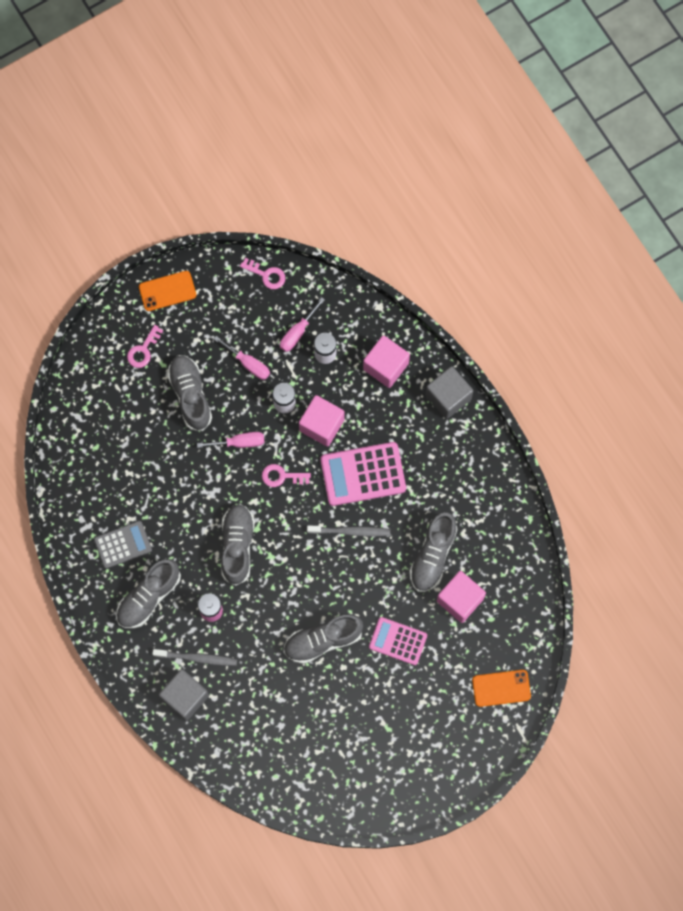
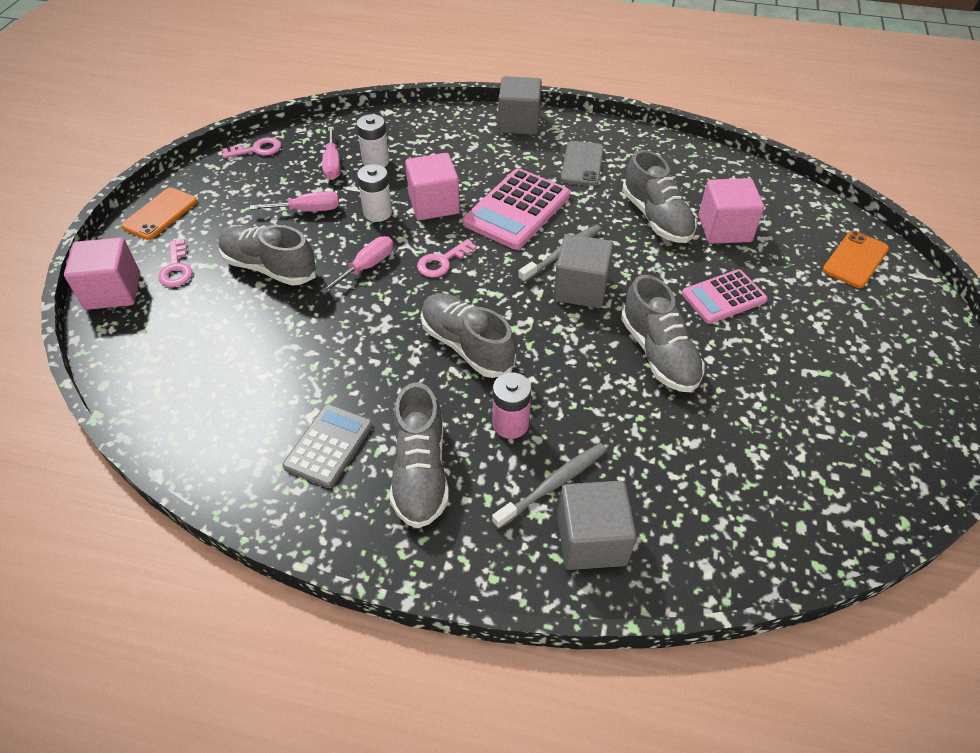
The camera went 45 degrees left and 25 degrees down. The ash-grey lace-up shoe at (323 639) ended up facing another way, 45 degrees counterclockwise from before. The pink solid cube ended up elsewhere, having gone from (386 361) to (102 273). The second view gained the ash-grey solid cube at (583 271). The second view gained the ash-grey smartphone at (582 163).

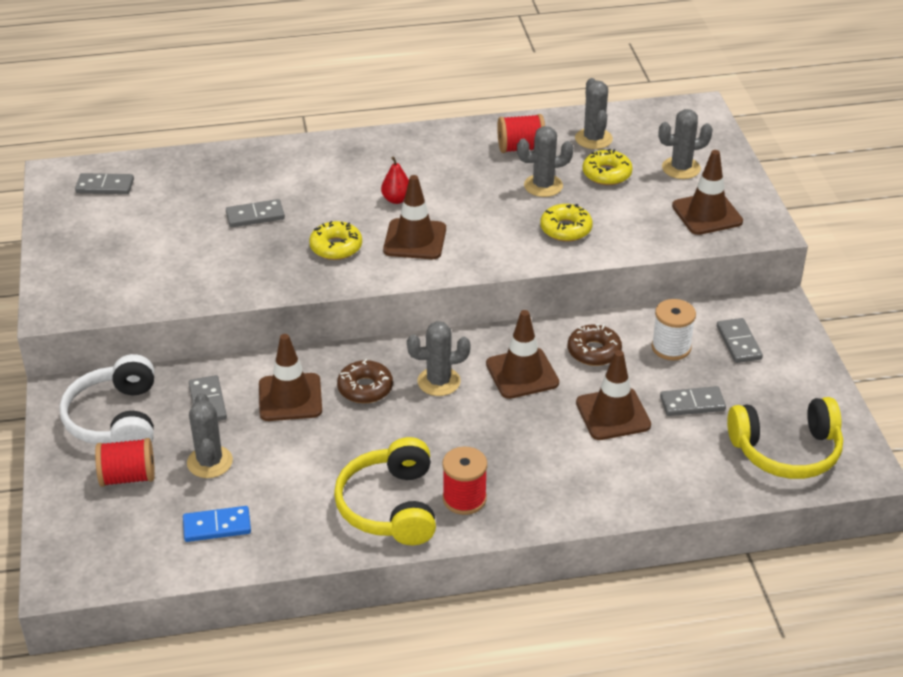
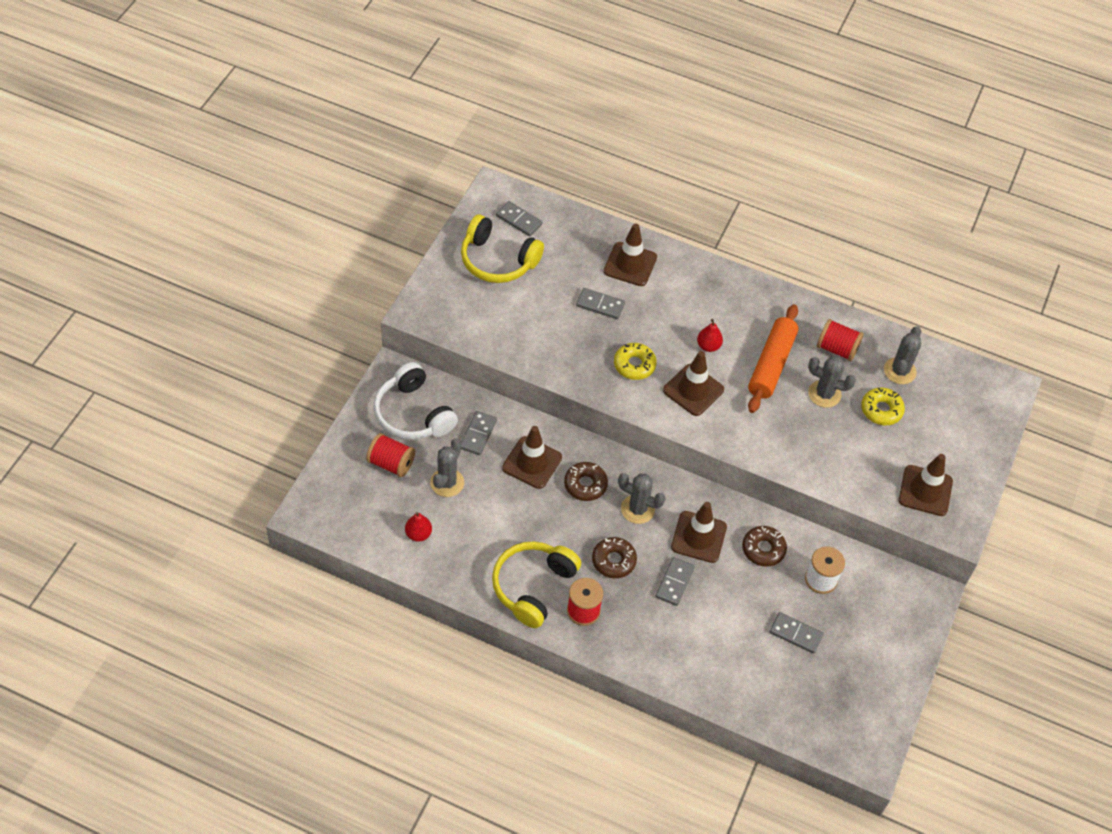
The camera went 30 degrees right and 15 degrees up. The snow-white headphones at (106 399) ended up facing another way, 60 degrees counterclockwise from before. Where the royal blue domino piece stood at (217 524), the crimson pear came to stand at (418 527). The second view lost the bright yellow doughnut at (566 223). The brown safety cone ended up elsewhere, having gone from (613 395) to (630 254). The second view lost the ash-grey cactus at (686 144). The ash-grey domino piece ended up elsewhere, having gone from (740 340) to (675 581). The bright yellow headphones ended up elsewhere, having gone from (785 438) to (502 248). The second view gained the brown doughnut at (614 557). The second view gained the orange-coloured dough roller at (773 358).

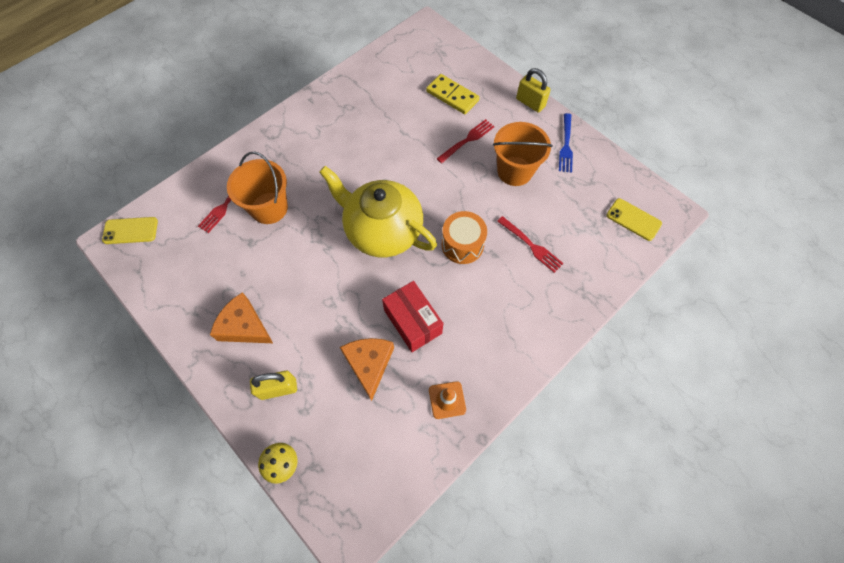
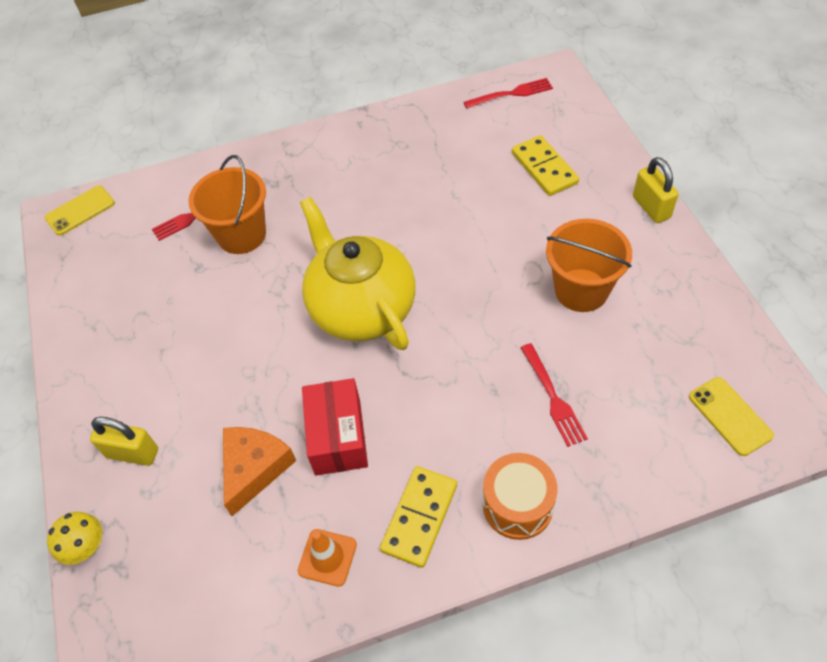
The camera went 30 degrees right and 10 degrees down. The bright yellow smartphone at (130 230) ended up facing another way, 60 degrees counterclockwise from before. The second view lost the orange-coloured cheese wedge at (241 317). The crimson dinner fork ended up elsewhere, having gone from (465 141) to (508 93). The orange-coloured toy drum ended up elsewhere, having gone from (464 237) to (520 496). The second view lost the royal blue dinner fork at (566 143). The second view gained the bright yellow domino piece at (418 517).

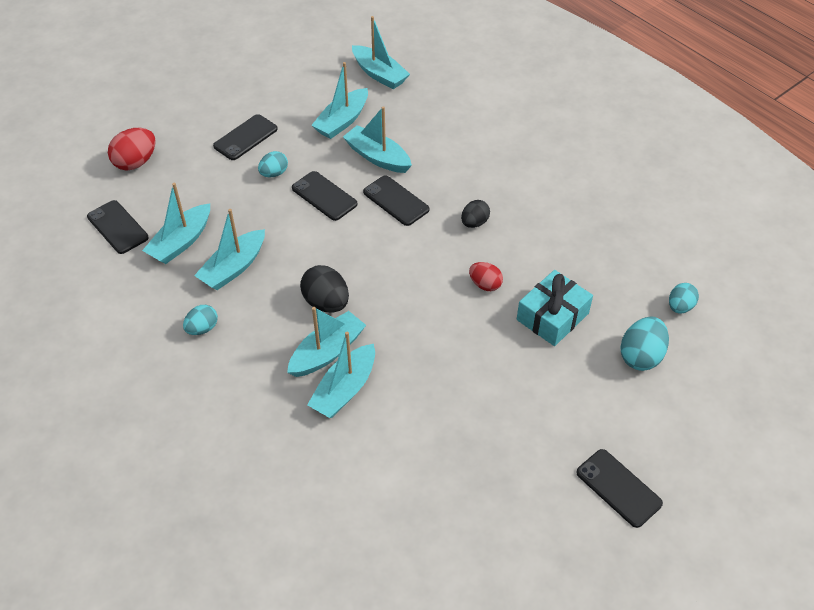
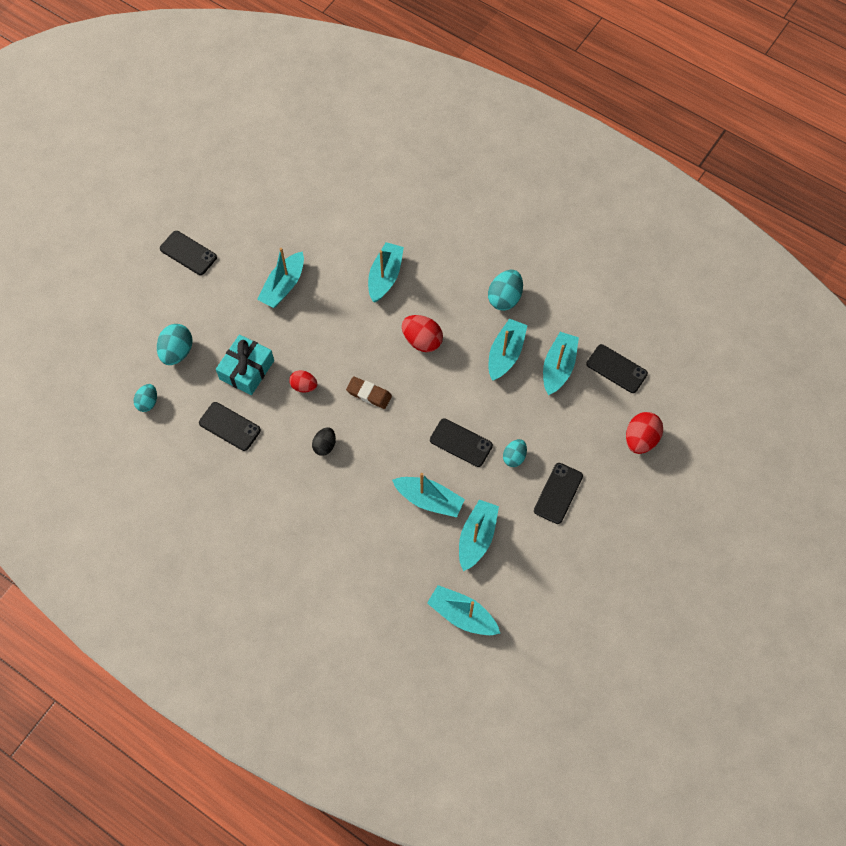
The camera went 165 degrees right and 15 degrees up. The size of the teal egg shape at (200 320) changed by a factor of 1.56. The teal toy boat ended up elsewhere, having gone from (326 342) to (280 278). What was the black egg shape at (324 289) turned into the crimson egg shape at (422 333). The black smartphone ended up elsewhere, having gone from (396 200) to (230 426). The second view gained the brown pencil eraser at (369 392).

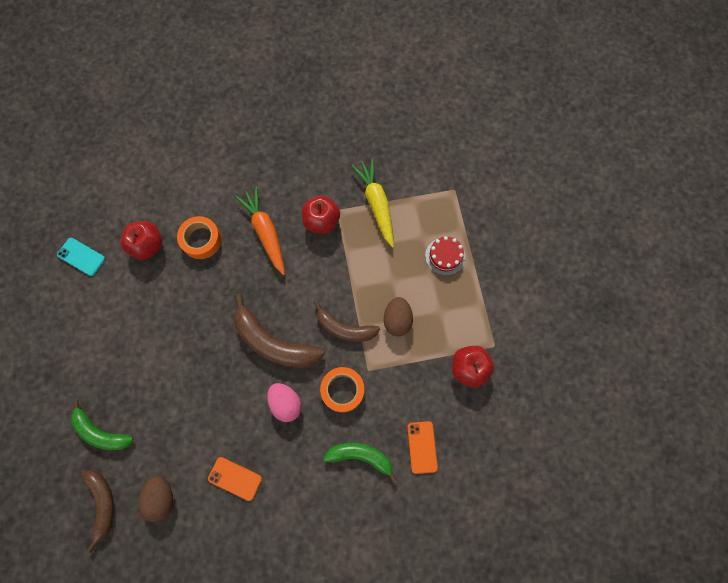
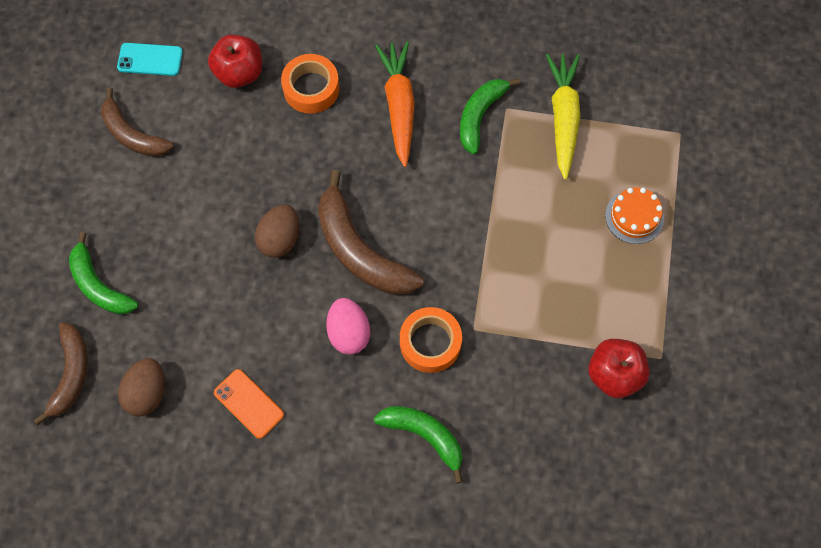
The camera went 20 degrees right and 5 degrees down. The teal smartphone at (81 257) ended up facing another way, 45 degrees counterclockwise from before. Where the crimson apple stood at (321 215), the emerald toy banana came to stand at (490 116). The brown toy banana ended up elsewhere, having gone from (347 321) to (137 122). The brown egg shape ended up elsewhere, having gone from (398 316) to (277 231). The second view lost the orange-coloured smartphone at (422 447). What was the crimson gateau at (445 256) turned into the orange-coloured gateau at (634 215).

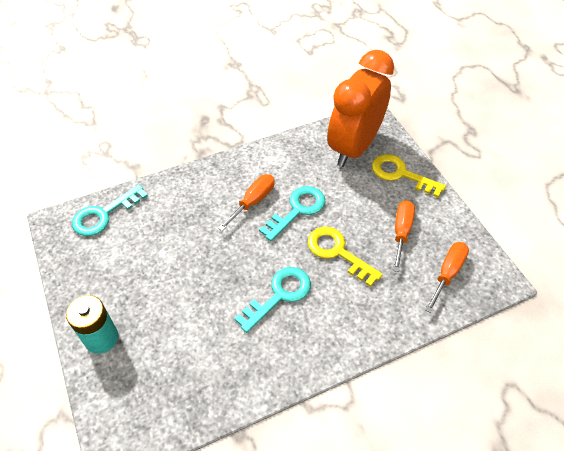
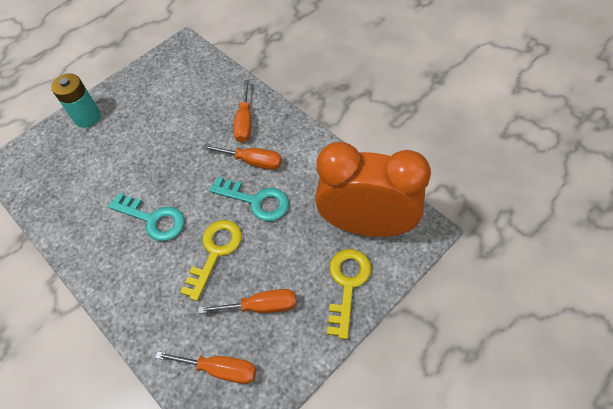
The camera went 75 degrees right and 5 degrees up. The second view lost the teal door key at (110 210). The second view gained the orange-coloured flat screwdriver at (242 111).

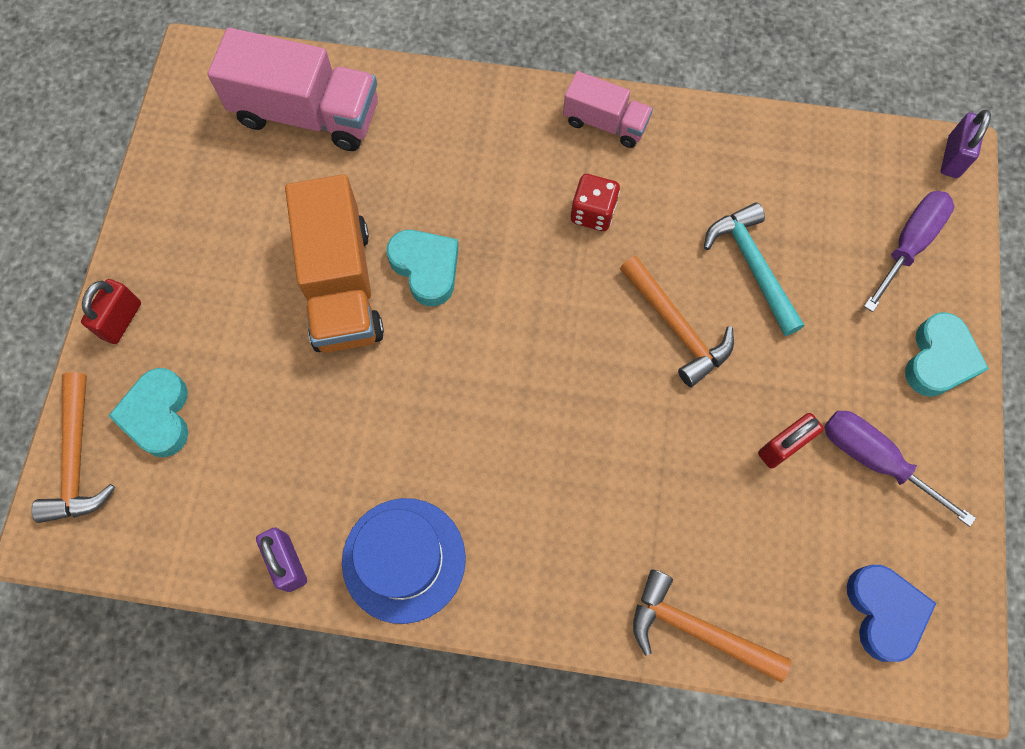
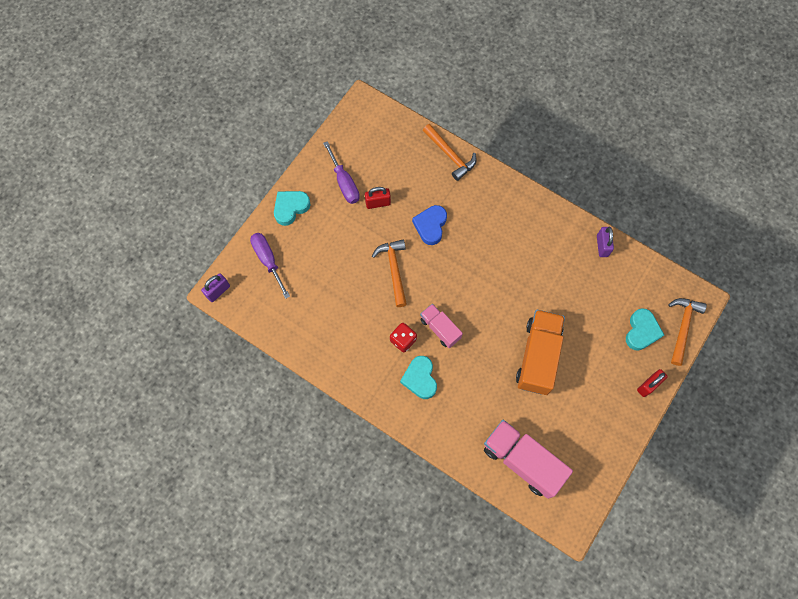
The camera went 155 degrees left and 0 degrees up. The second view lost the royal blue top hat at (404 561). The teal heart shape ended up elsewhere, having gone from (422 268) to (418 377). The pink lorry ended up elsewhere, having gone from (608 109) to (441 326). The second view lost the teal claw hammer at (754 269). The royal blue heart shape ended up elsewhere, having gone from (891 613) to (429 225). The violet flat screwdriver at (909 251) ended up facing another way, 90 degrees clockwise from before.

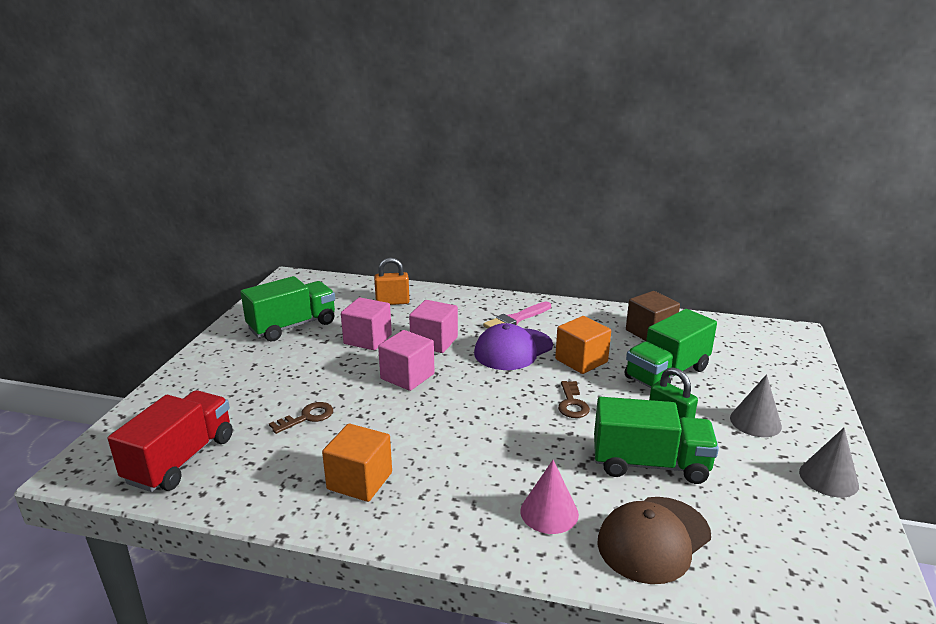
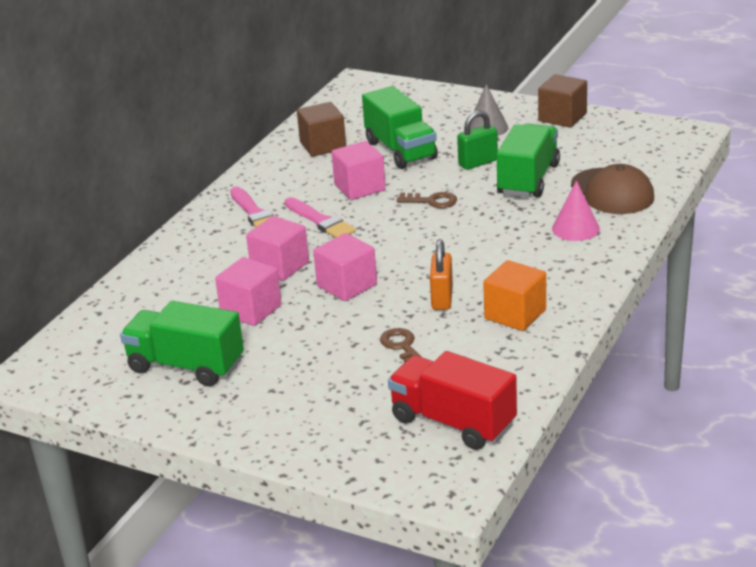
The camera went 75 degrees left and 5 degrees up. The emerald lorry at (287 308) ended up facing another way, 45 degrees counterclockwise from before. The orange-coloured small lock ended up elsewhere, having gone from (392 281) to (441 274). Where the violet baseball cap stood at (513 346), the pink paint brush came to stand at (320 217). What was the orange-coloured solid cube at (583 345) turned into the pink solid cube at (358 170). Where the ash-grey cone stood at (829 463), the brown solid cube came to stand at (562 101).

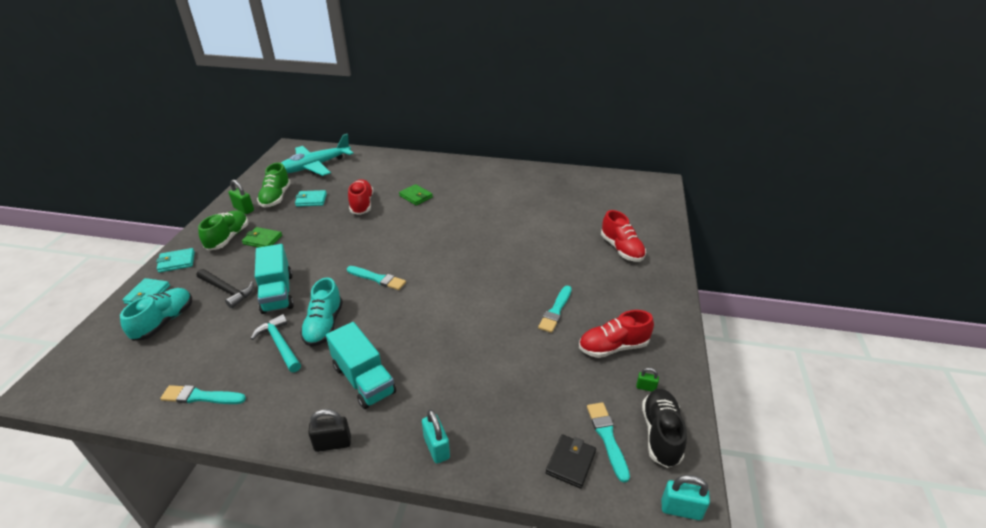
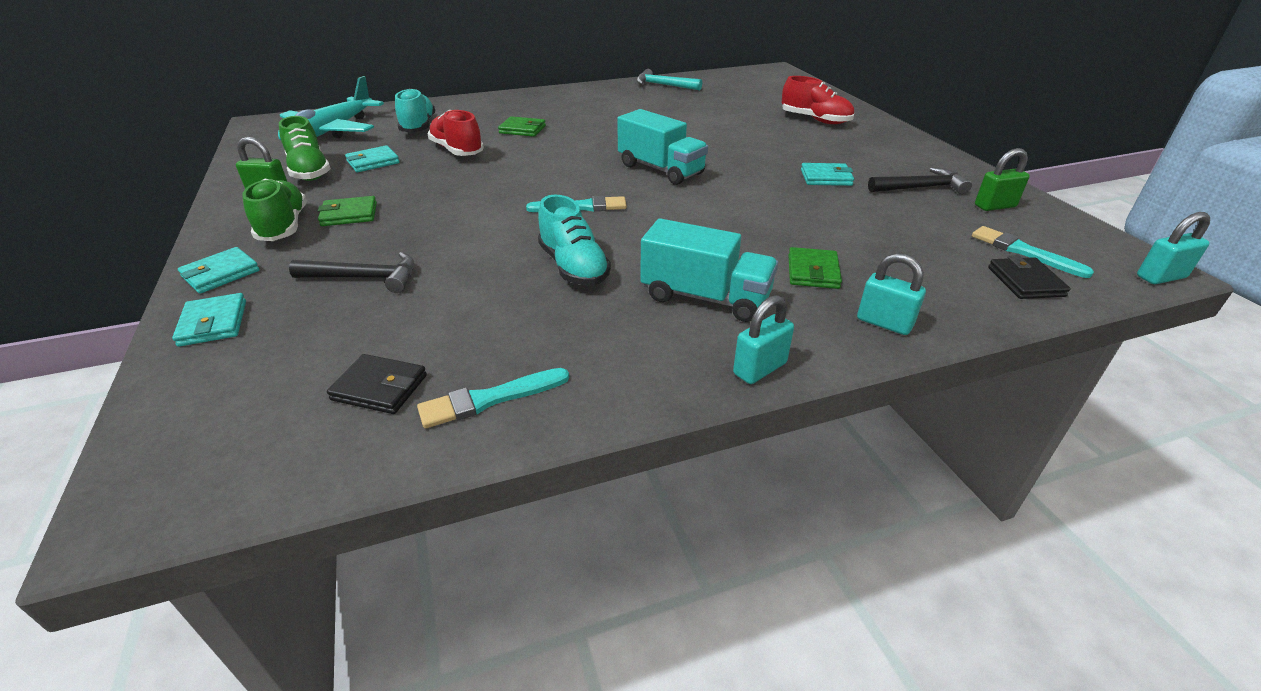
The camera went 30 degrees left and 0 degrees up. The teal lace-up shoe ended up elsewhere, having gone from (156 314) to (415 110). The teal claw hammer ended up elsewhere, having gone from (276 343) to (669 79). The teal lorry ended up elsewhere, having gone from (274 279) to (662 147). What was the black small lock at (329 430) turned into the teal small lock at (763 339). Where the teal paint brush stood at (555 309), the teal wallet came to stand at (827 174). Where the crimson lace-up shoe stood at (616 334), the black claw hammer came to stand at (920 181). The size of the emerald small lock at (647 380) changed by a factor of 1.69. The second view lost the black lace-up shoe at (664 428). The second view gained the black wallet at (377 384). The second view gained the emerald wallet at (815 268).

